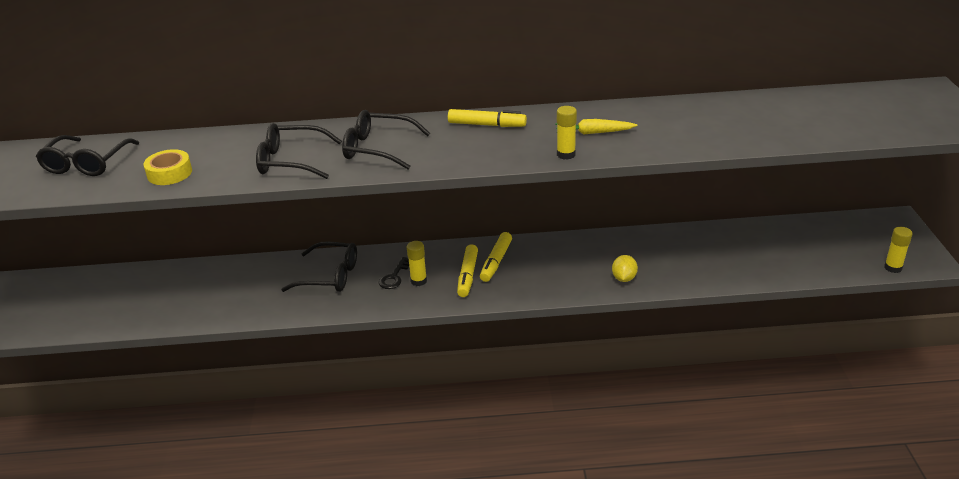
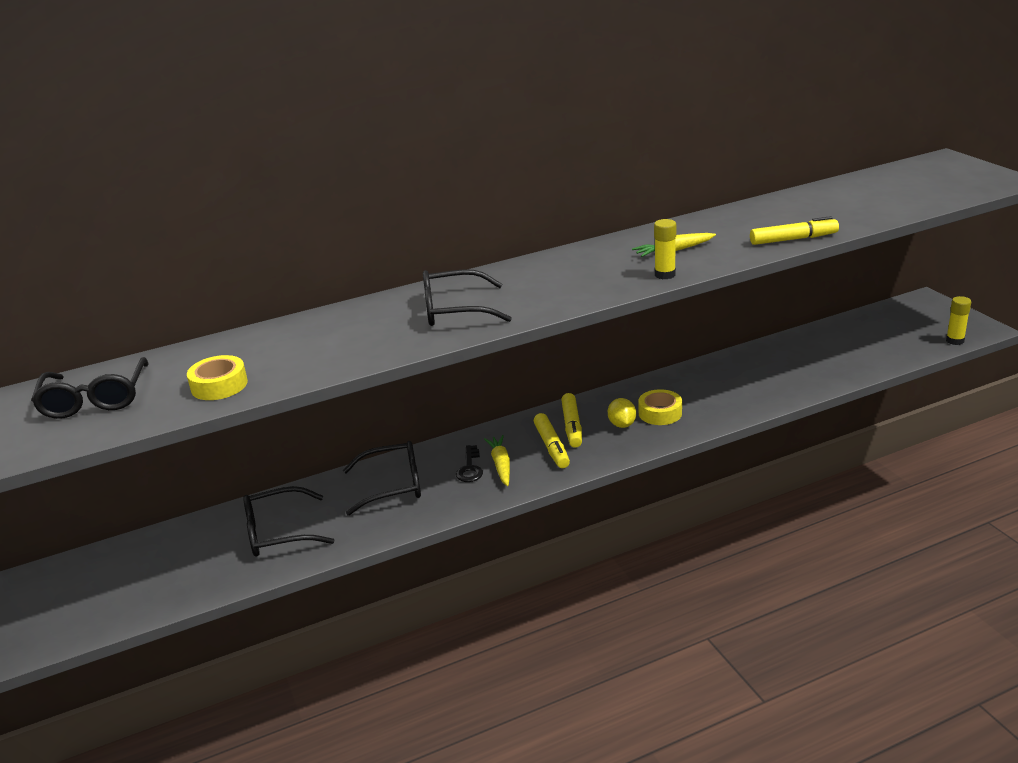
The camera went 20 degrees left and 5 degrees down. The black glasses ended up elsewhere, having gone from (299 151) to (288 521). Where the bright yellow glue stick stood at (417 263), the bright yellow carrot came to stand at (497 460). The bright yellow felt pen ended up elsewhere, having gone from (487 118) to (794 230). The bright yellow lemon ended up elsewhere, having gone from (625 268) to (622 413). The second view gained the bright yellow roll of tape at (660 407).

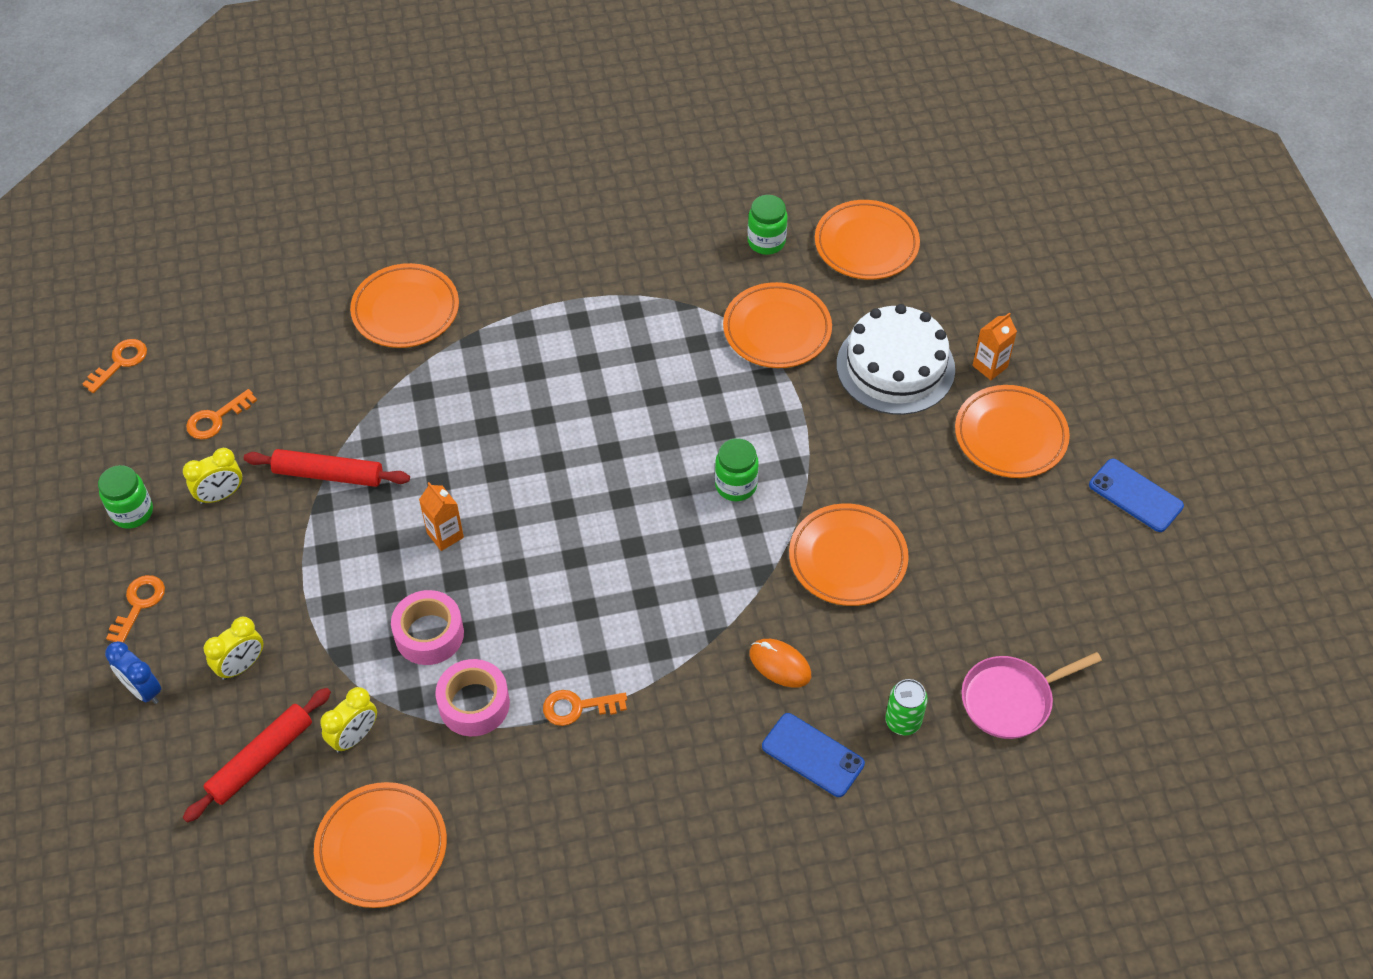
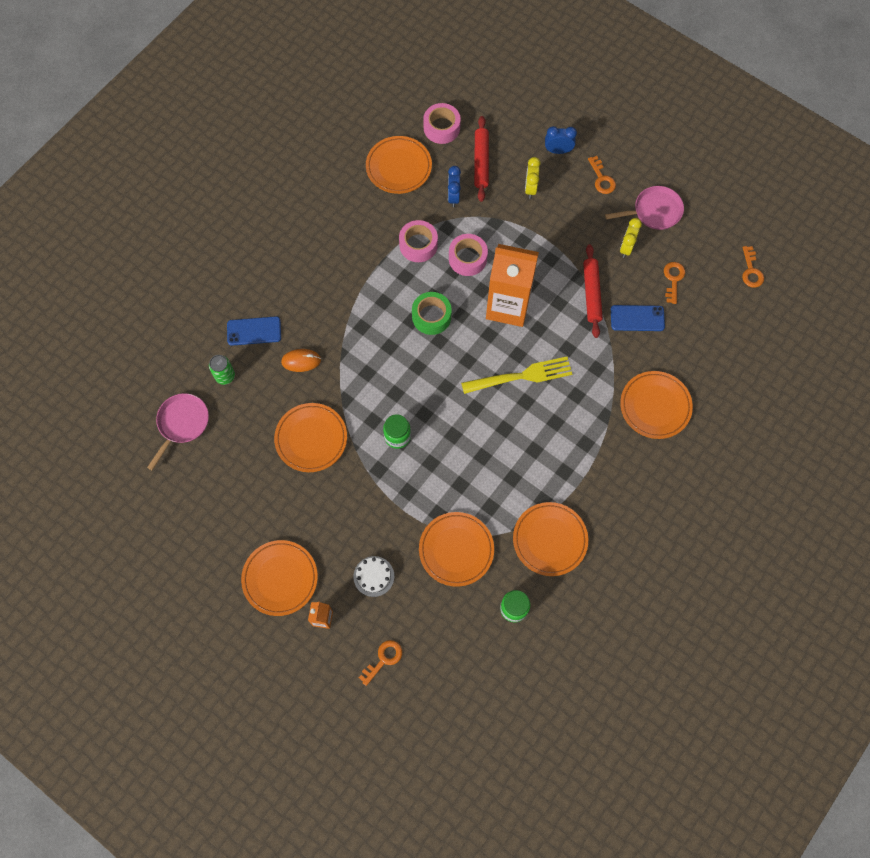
The camera went 140 degrees right and 15 degrees up. Where the emerald jam jar stood at (125 497), the pink frying pan came to stand at (644 208). The crimson dough roller at (327 468) ended up facing another way, 60 degrees counterclockwise from before. What was the bright yellow bedside clock at (348 720) turned into the royal blue bedside clock at (454 186). The size of the orange-coloured milk carton at (441 516) changed by a factor of 2.39. The orange-coloured door key ended up elsewhere, having gone from (585 708) to (380 663). The orange-coloured plate ended up elsewhere, having gone from (867 240) to (550 539). The size of the snow-white gateau at (896 359) changed by a factor of 0.50. The royal blue smartphone ended up elsewhere, having gone from (1136 495) to (638 318). The second view gained the emerald roll of tape at (432 313). The second view gained the pink roll of tape at (442 123). The second view gained the bright yellow dinner fork at (516 375).

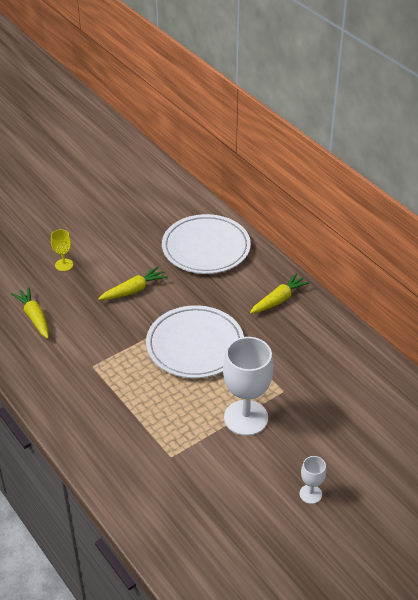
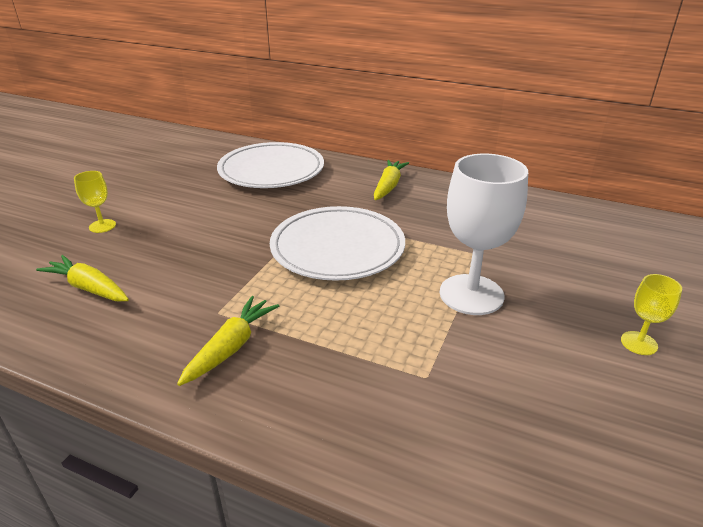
The camera went 30 degrees left and 10 degrees down. The bright yellow carrot ended up elsewhere, having gone from (133 283) to (228 341). What was the snow-white chalice at (313 480) turned into the bright yellow chalice at (651 314).

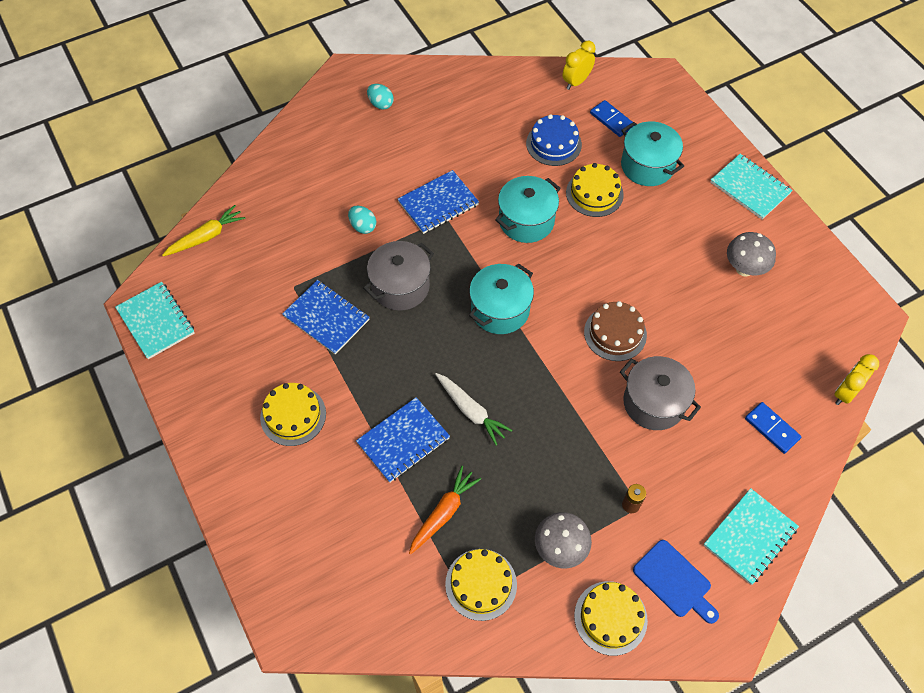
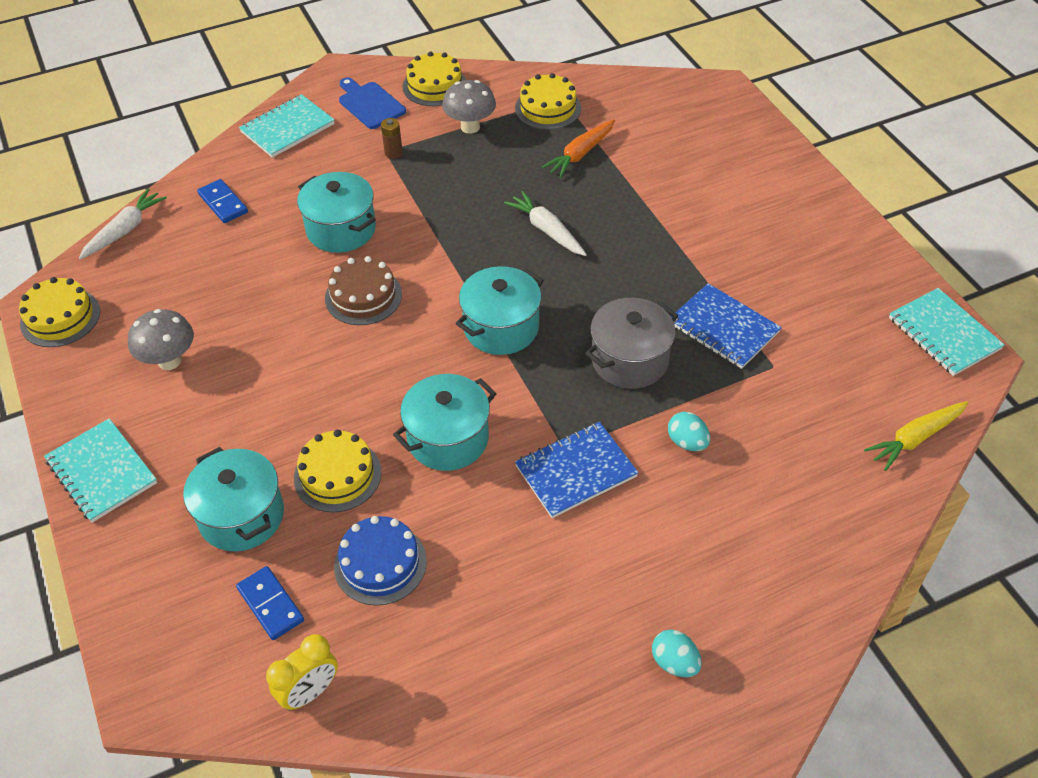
The camera went 175 degrees left and 10 degrees down. The bright yellow gateau ended up elsewhere, having gone from (293 414) to (59 312). The second view lost the royal blue notebook at (403 440). What was the ash-grey pot at (660 393) turned into the teal pot at (336 212). Where the bright yellow bedside clock stood at (856 379), the snow-white carrot came to stand at (123 224).

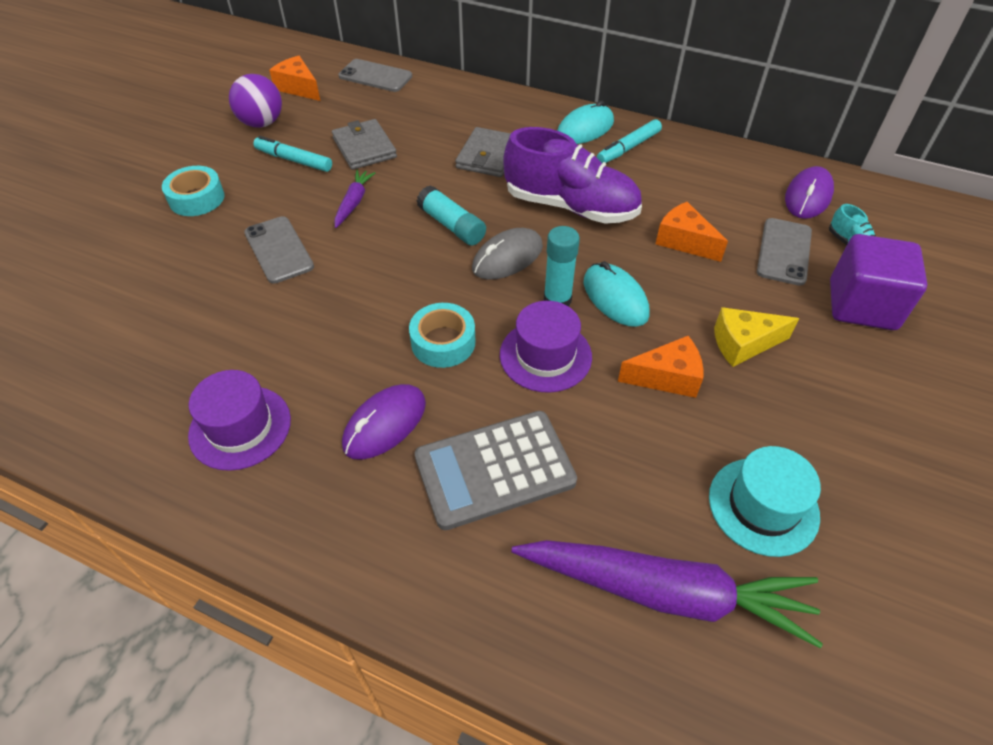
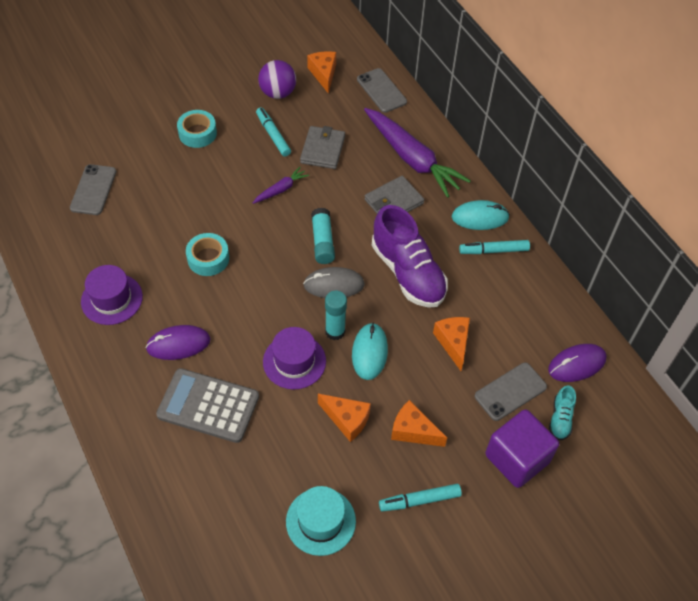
The camera went 35 degrees right and 5 degrees up. The ash-grey smartphone ended up elsewhere, having gone from (279 250) to (93 189). The teal roll of tape ended up elsewhere, having gone from (442 335) to (207 254). The violet carrot ended up elsewhere, having gone from (667 594) to (417 153). What was the bright yellow cheese wedge at (756 337) turned into the orange-coloured cheese wedge at (419 423). The second view gained the teal felt pen at (420 498).

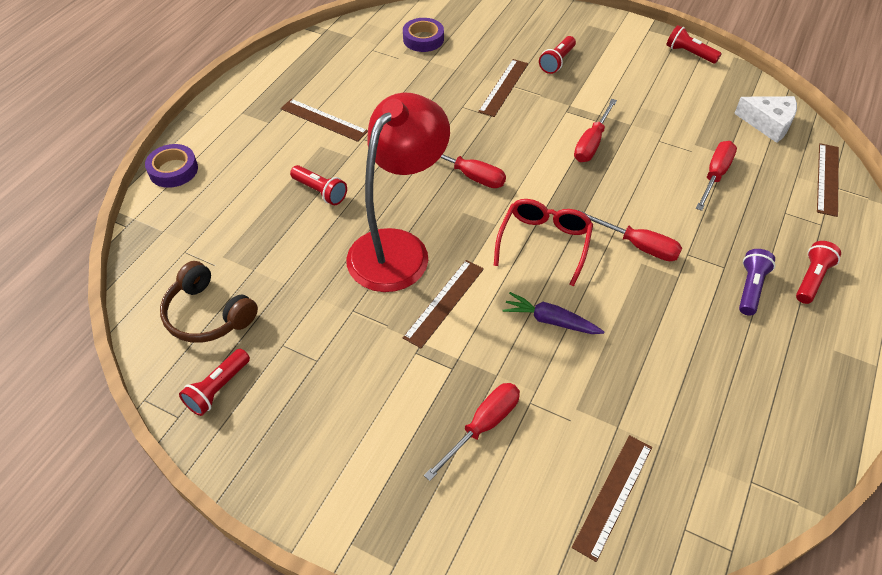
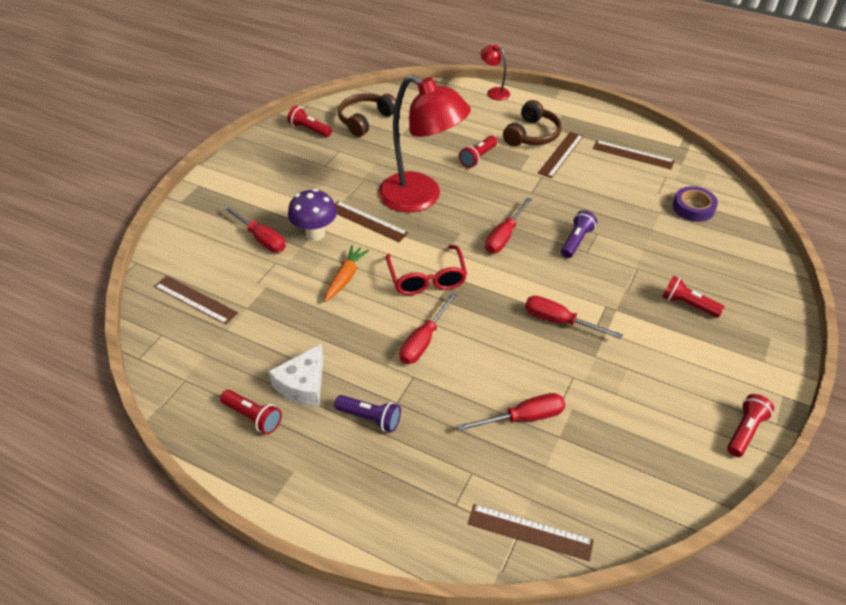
The camera went 90 degrees right and 5 degrees down. Where the violet roll of tape stood at (171 166), the crimson desk lamp came to stand at (495 72). The brown measuring stick ended up elsewhere, having gone from (503 88) to (634 154). The crimson glasses at (543 242) ended up facing another way, 60 degrees clockwise from before. What was the violet carrot at (553 313) turned into the orange-coloured carrot at (347 273). The crimson flat screwdriver at (716 176) ended up facing another way, 45 degrees counterclockwise from before. The snow-white cheese wedge ended up elsewhere, having gone from (765 119) to (296 375). The crimson torch ended up elsewhere, having gone from (818 272) to (251 412). The second view gained the violet toadstool at (312 215). The second view gained the brown headphones at (532 123). The second view gained the violet torch at (579 234).

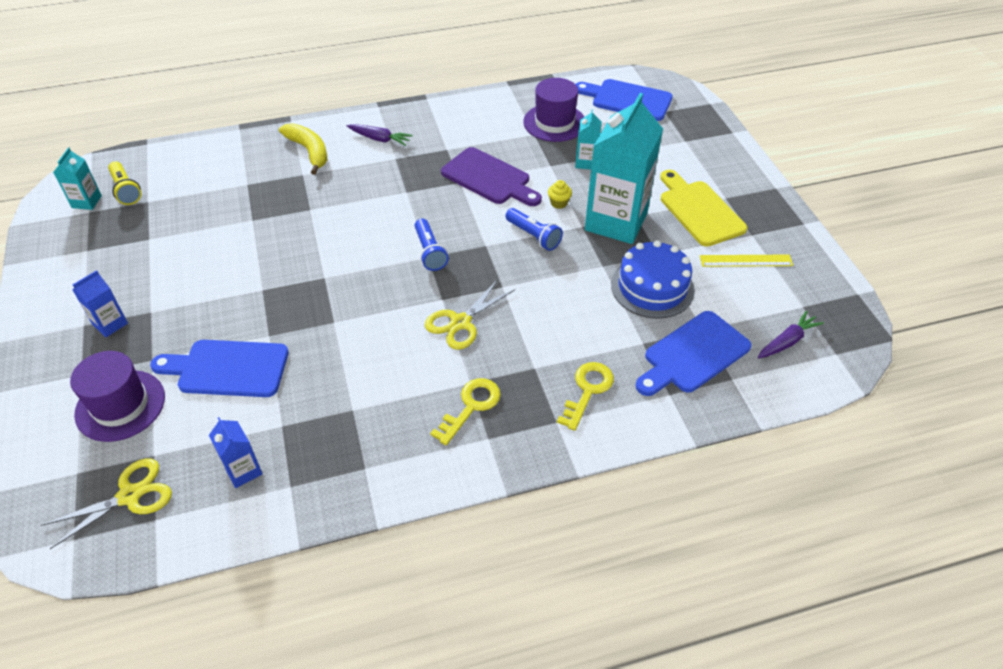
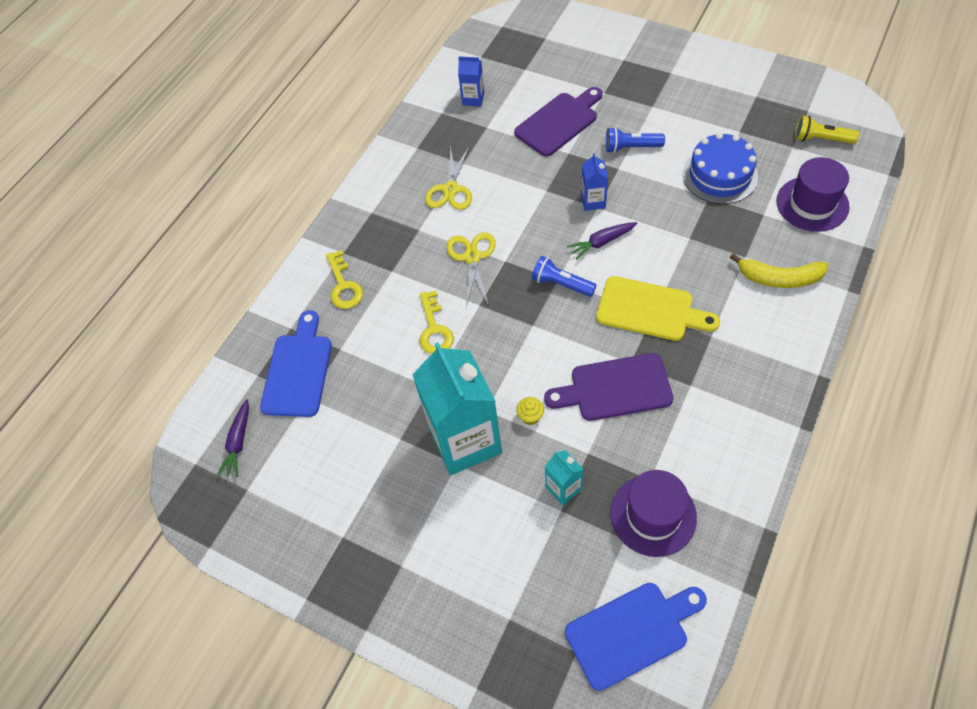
The camera went 140 degrees right and 10 degrees up. The bright yellow pair of scissors ended up elsewhere, having gone from (106 503) to (448 177). The second view lost the teal milk carton at (77 178). The violet top hat ended up elsewhere, having gone from (117 396) to (813 194). The royal blue milk carton ended up elsewhere, having gone from (100 303) to (594 182). What was the royal blue cutting board at (219 368) turned into the violet cutting board at (558 122). The violet carrot ended up elsewhere, having gone from (380 135) to (602 241). The bright yellow door key ended up elsewhere, having gone from (465 411) to (437 322). The royal blue torch ended up elsewhere, having gone from (534 229) to (635 140). The royal blue gateau ended up elsewhere, having gone from (653 279) to (720 168). The bright yellow cutting board ended up elsewhere, having gone from (703 208) to (658 308). The second view lost the bright yellow measuring stick at (746 261).

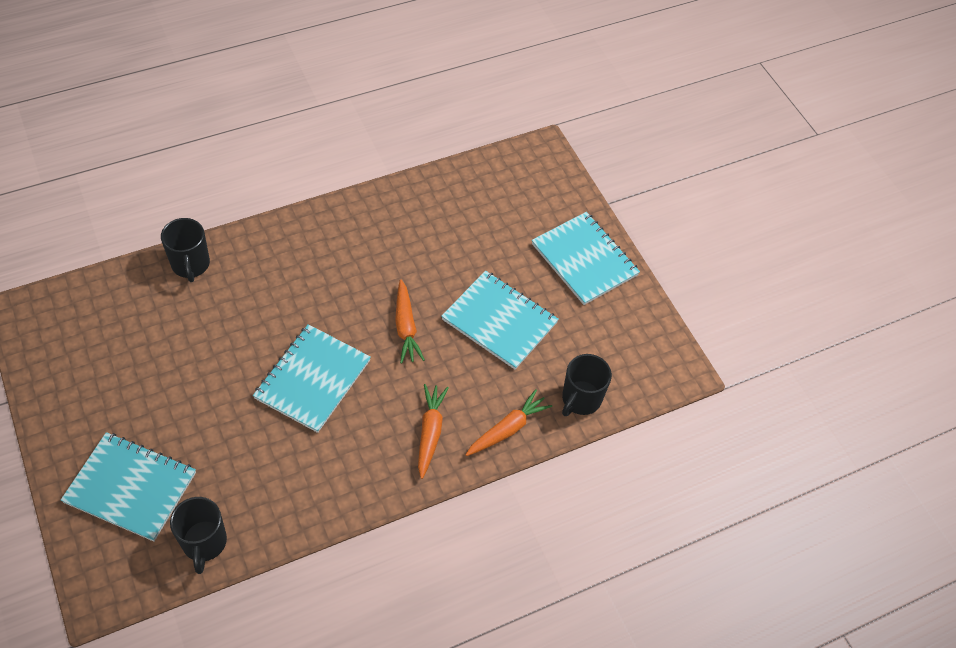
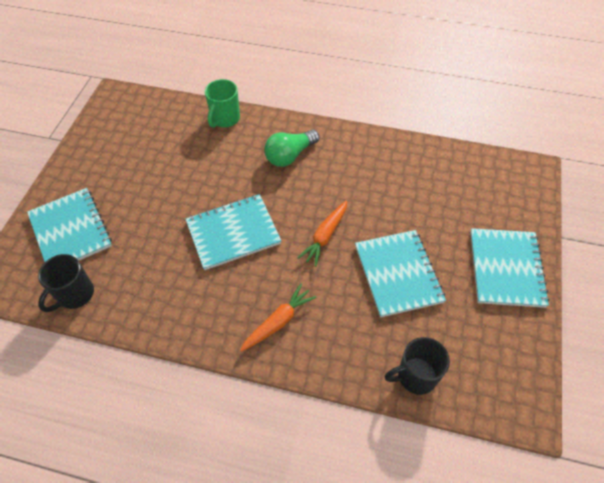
The camera went 45 degrees right and 0 degrees up. What was the black coffee mug at (185 250) turned into the emerald coffee mug at (222 103). The second view lost the orange-coloured carrot at (509 422). The second view gained the emerald lightbulb at (291 148).

